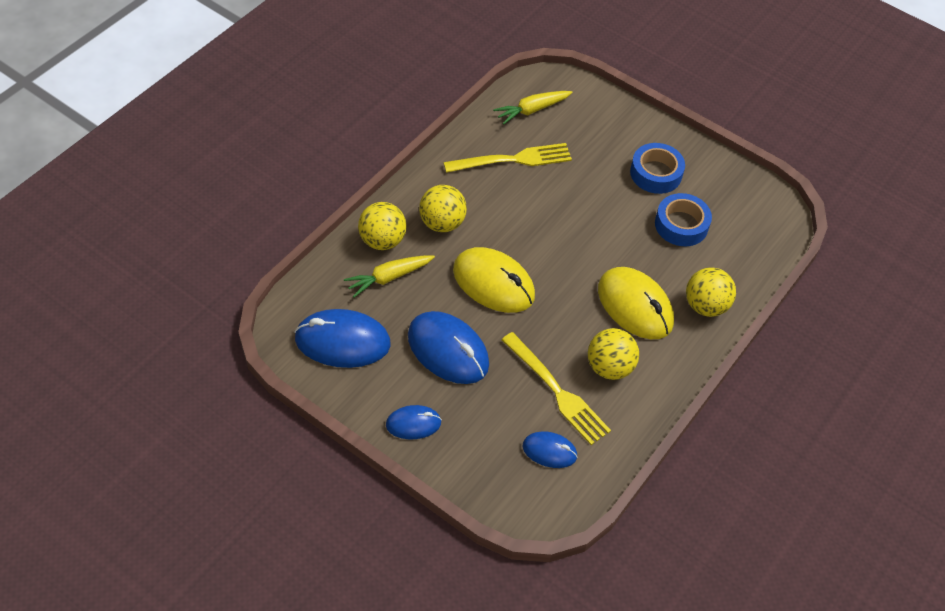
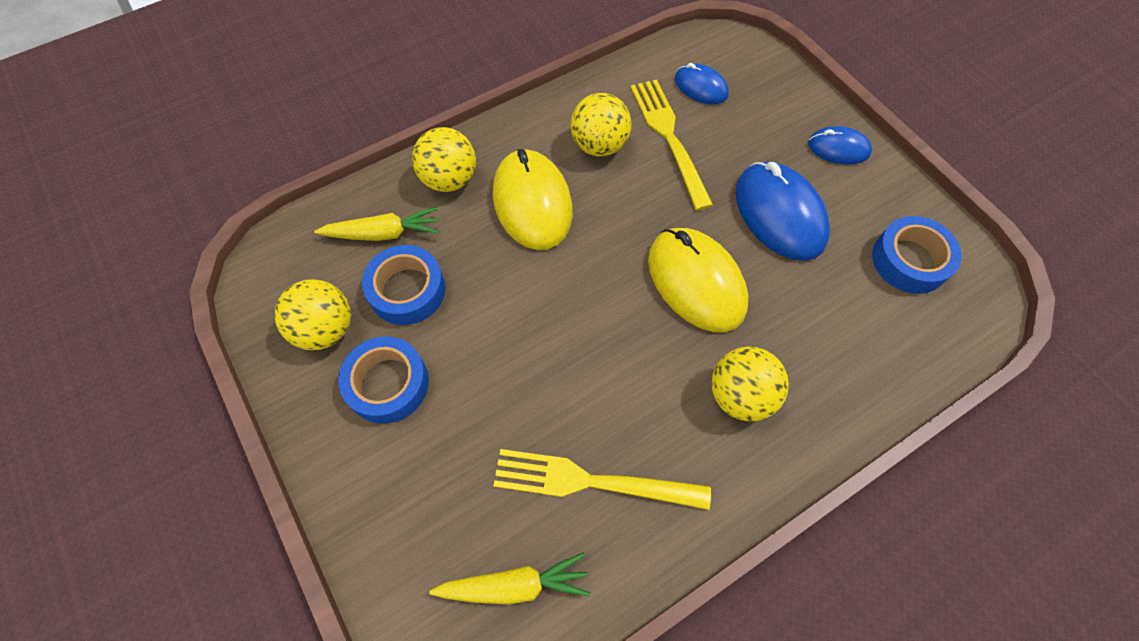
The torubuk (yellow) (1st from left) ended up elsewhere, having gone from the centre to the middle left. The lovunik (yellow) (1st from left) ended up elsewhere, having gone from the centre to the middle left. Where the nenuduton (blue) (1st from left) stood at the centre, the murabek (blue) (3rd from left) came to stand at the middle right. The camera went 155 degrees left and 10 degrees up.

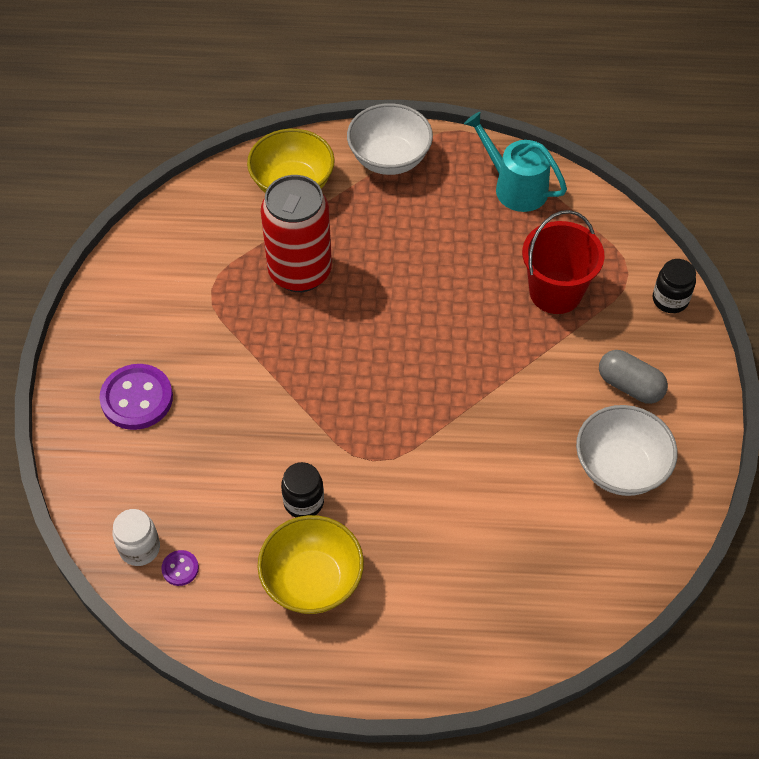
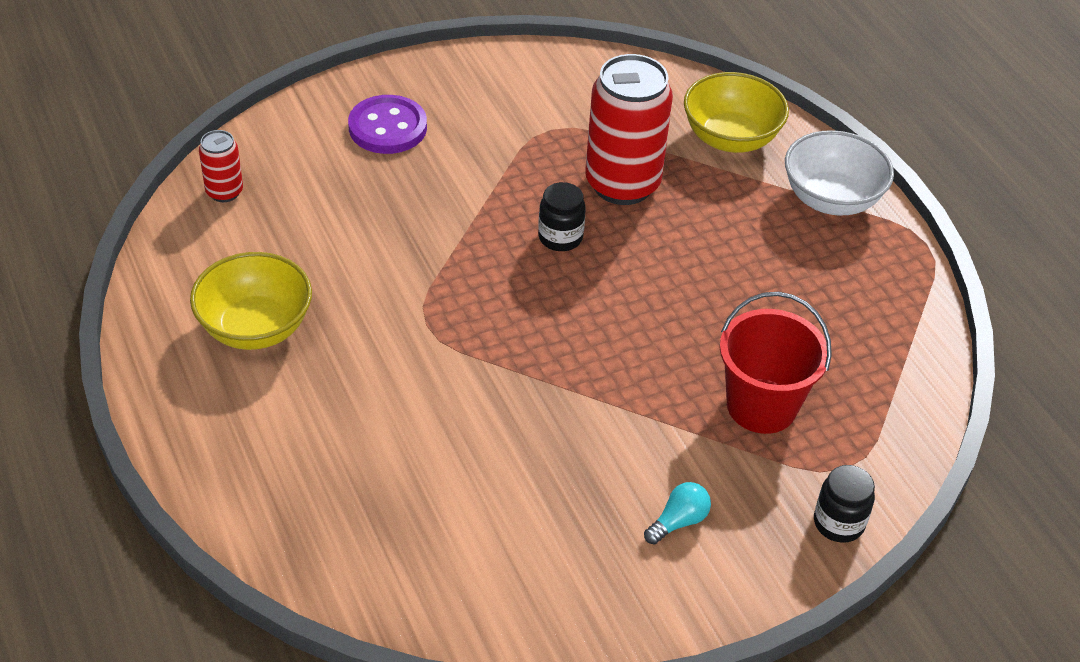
The second view lost the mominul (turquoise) at the top right. Where the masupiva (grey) stood at the middle right, the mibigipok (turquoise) came to stand at the bottom centre. The second view lost the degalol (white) (2nd from left) at the middle right. The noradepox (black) (1st from left) ended up elsewhere, having gone from the centre to the top centre. Where the noradepox (white) stood at the bottom left, the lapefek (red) (1st from left) came to stand at the top left. The second view lost the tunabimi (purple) (2nd from left) at the bottom left. The camera went 60 degrees right and 10 degrees down.

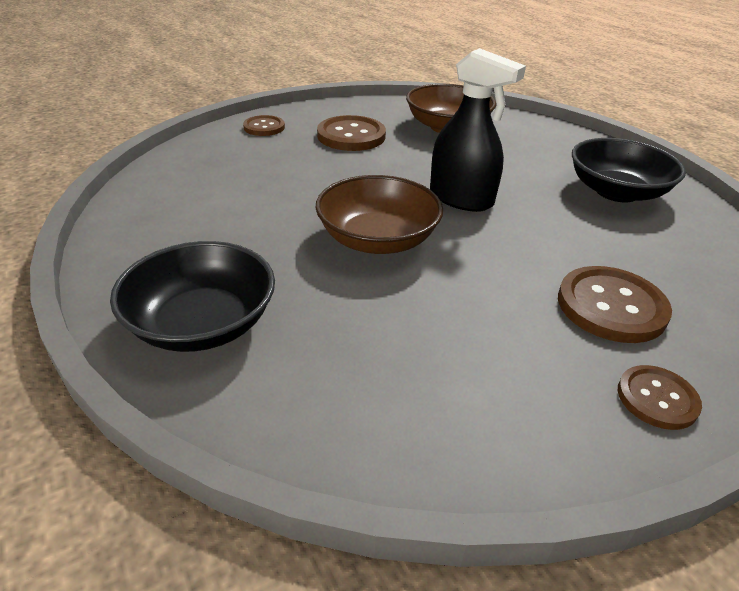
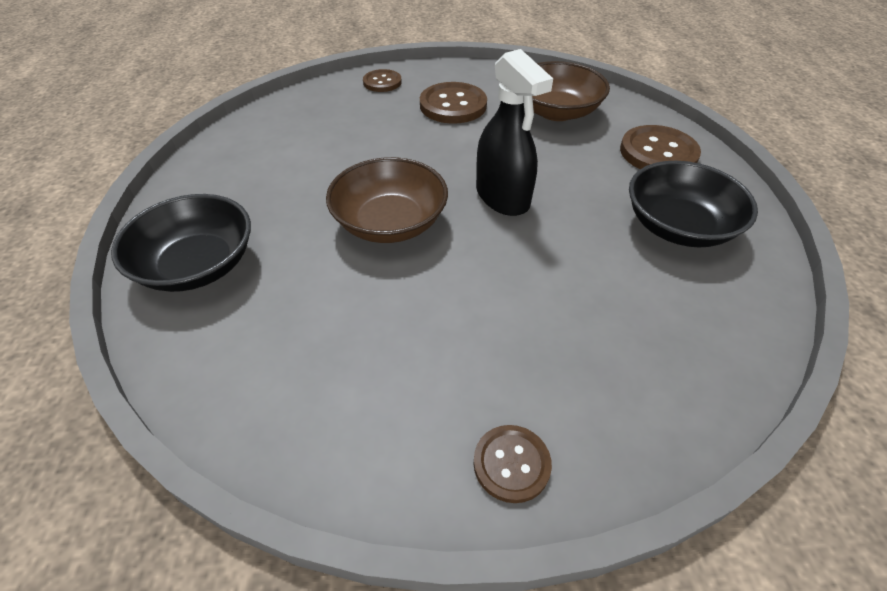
The tunabimi (brown) (3rd from left in the first image) ended up elsewhere, having gone from the middle right to the top right. The camera went 25 degrees right and 10 degrees up.

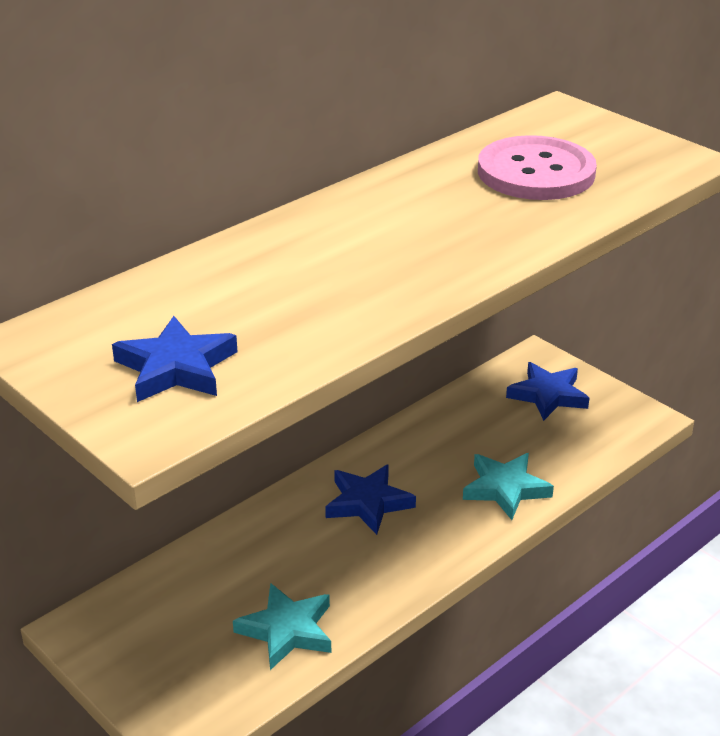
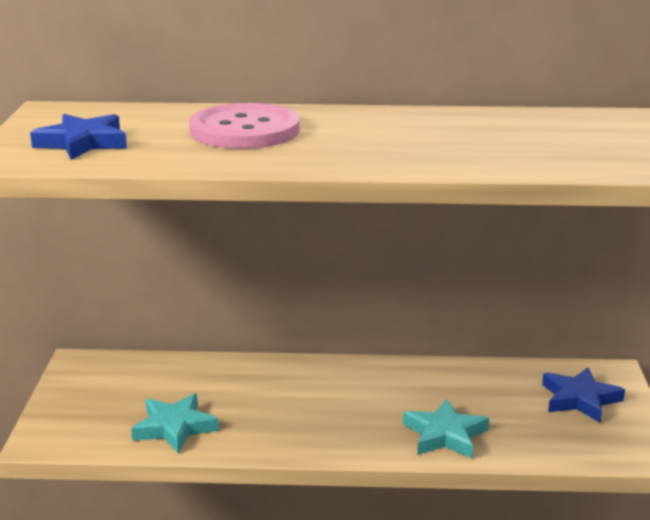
The tunabimi (pink) ended up elsewhere, having gone from the top right to the top centre. The second view lost the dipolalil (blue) (2nd from left) at the bottom centre. The camera went 45 degrees right and 10 degrees down.

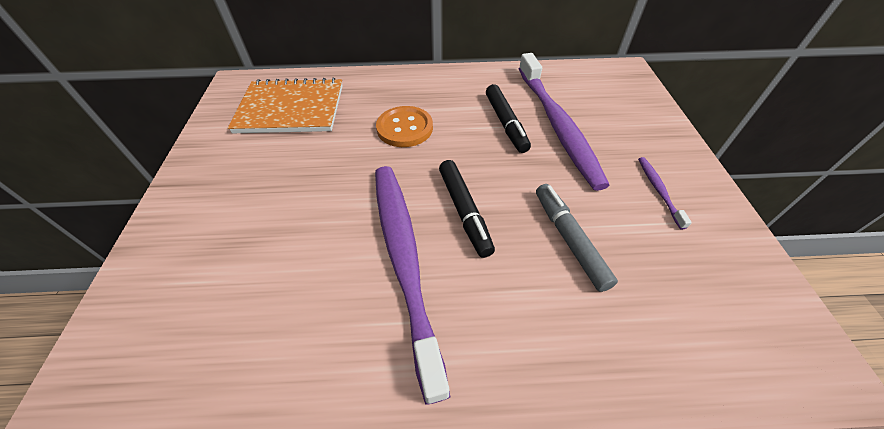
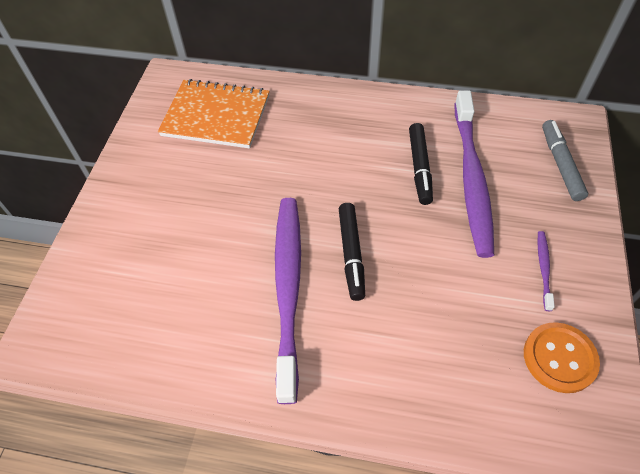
The tunabimi (orange) ended up elsewhere, having gone from the top centre to the bottom right. The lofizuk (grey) ended up elsewhere, having gone from the centre to the middle right. The camera went 15 degrees right and 5 degrees up.

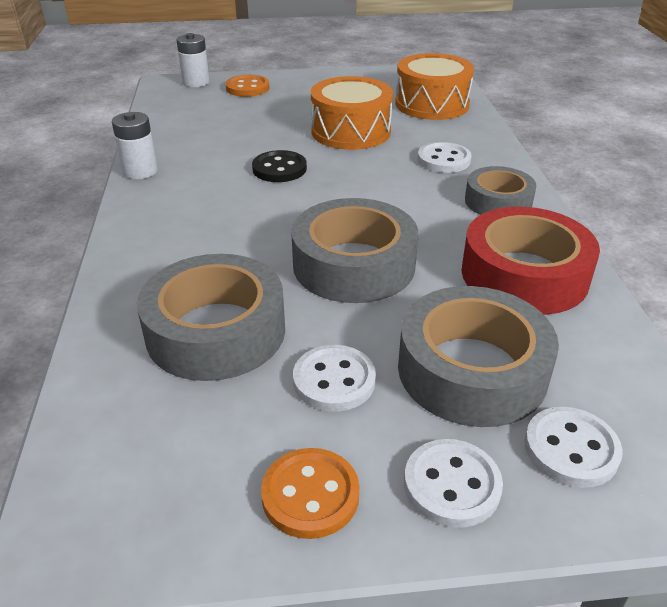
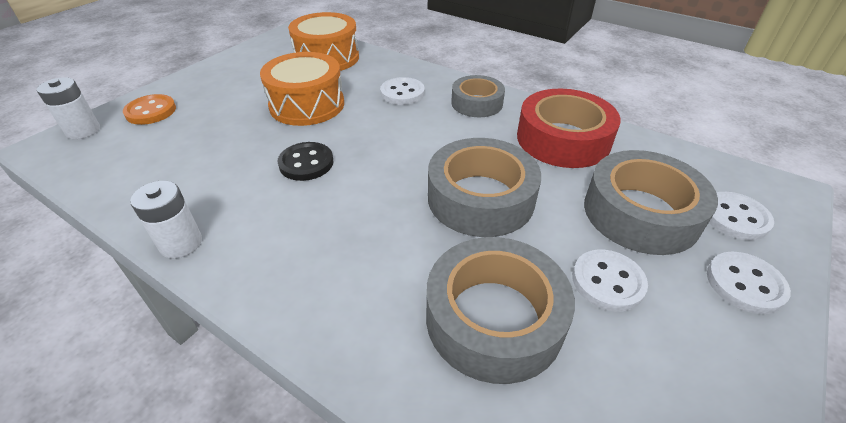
The second view lost the tunabimi (orange) (2nd from left) at the bottom centre. The camera went 50 degrees left and 5 degrees up.

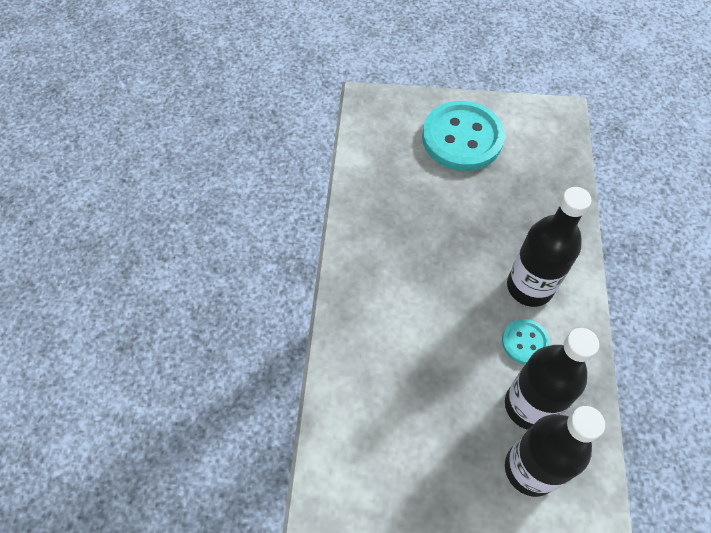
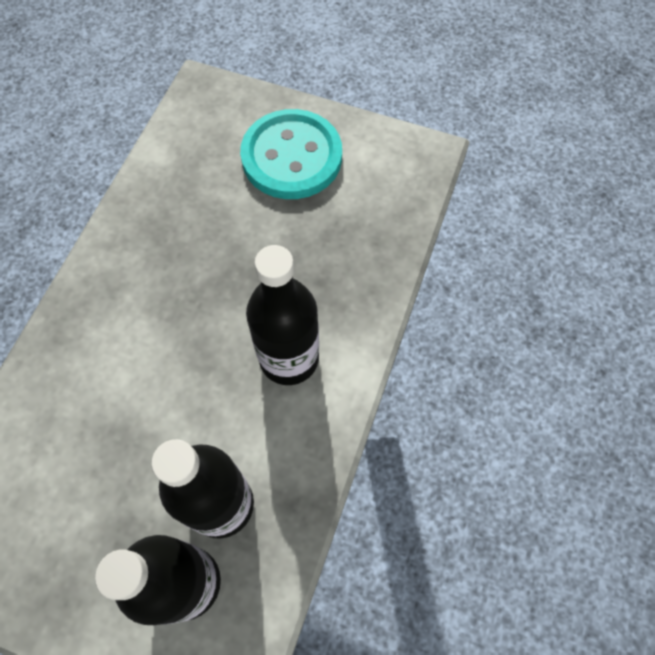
The second view lost the tunabimi (turquoise) (2nd from left) at the middle right. The camera went 15 degrees right and 5 degrees up.

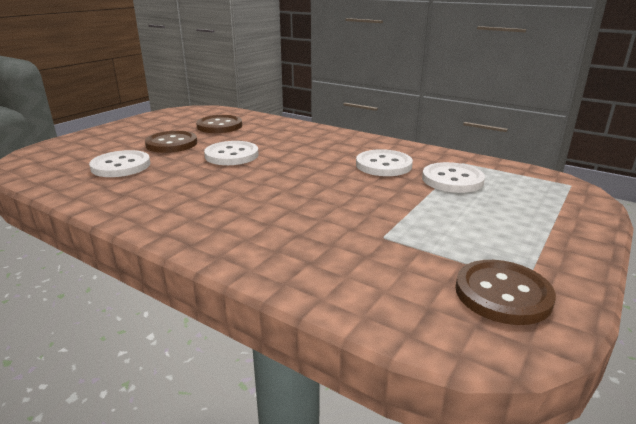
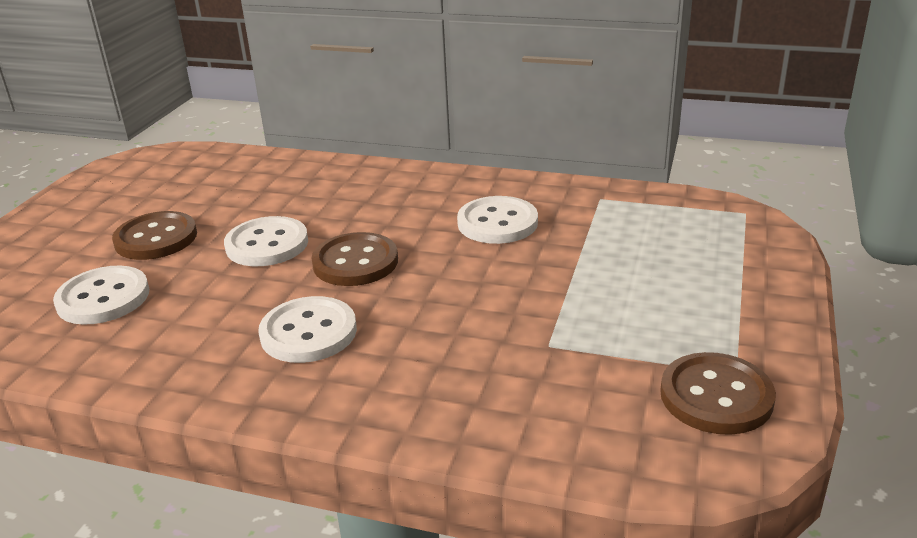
The tunabimi (brown) (2nd from left) ended up elsewhere, having gone from the top centre to the centre. The tunabimi (white) (4th from left in the first image) ended up elsewhere, having gone from the middle right to the centre. The camera went 15 degrees left and 5 degrees up.

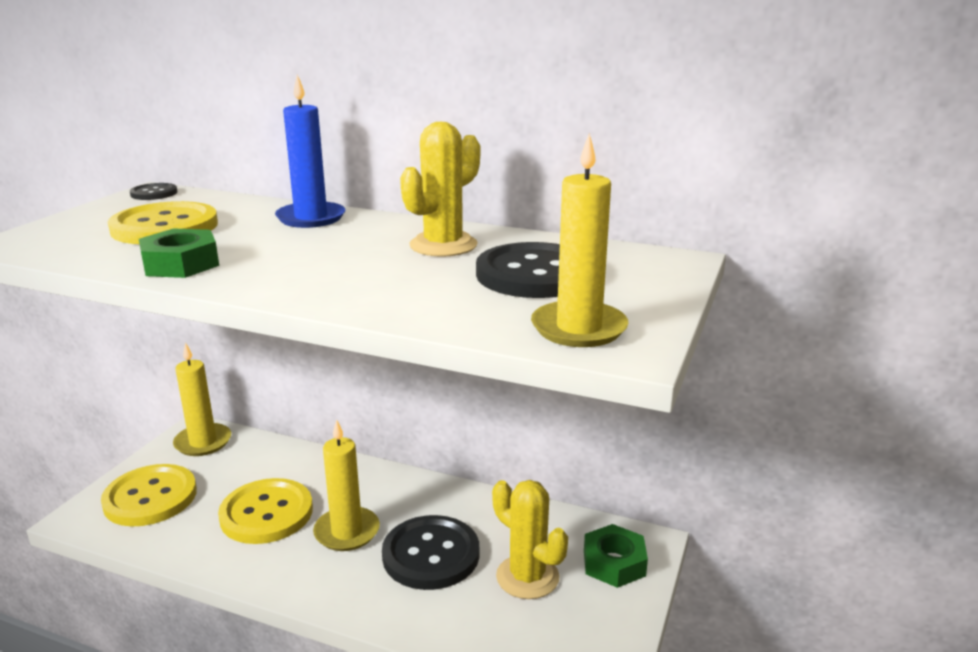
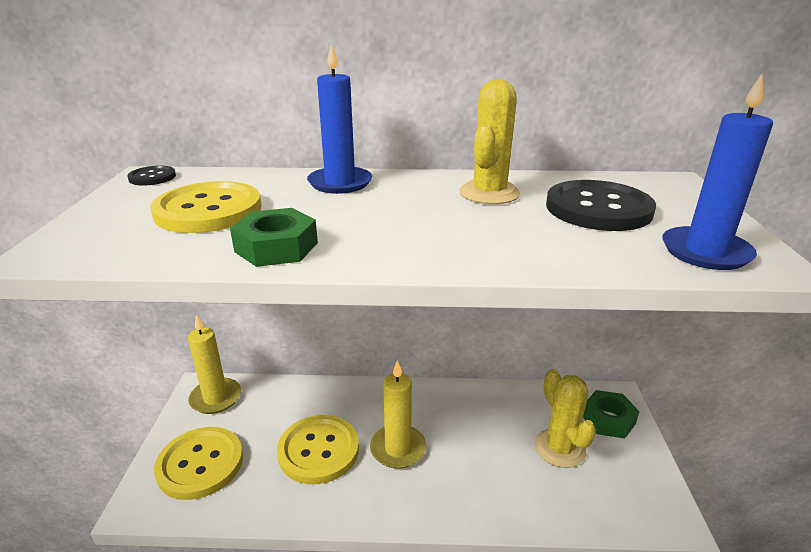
What was the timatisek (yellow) (3rd from left) at the centre turned into the timatisek (blue) (2nd from left) at the top right. The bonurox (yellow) (2nd from left) at the bottom centre ended up facing another way, 45 degrees clockwise from before. The second view lost the tunabimi (black) (2nd from left) at the bottom centre. The camera went 20 degrees left and 5 degrees up.

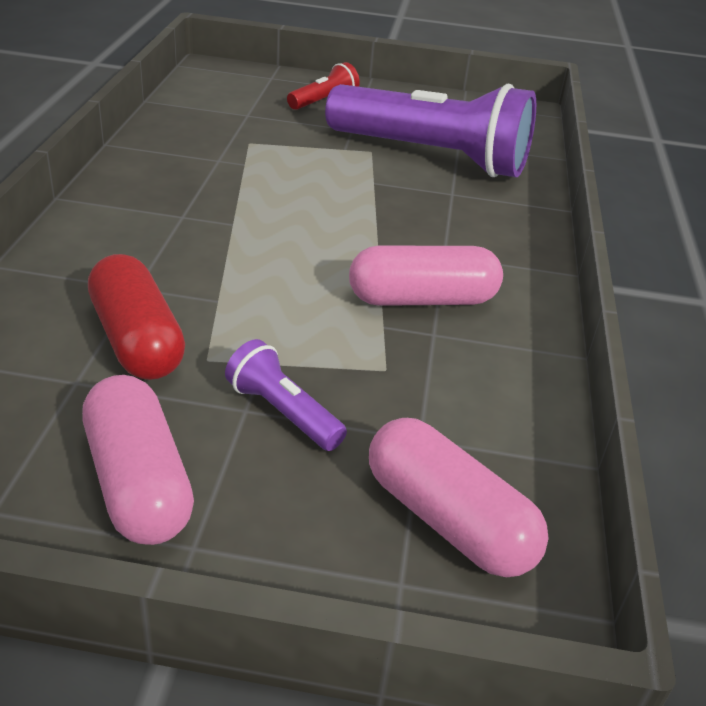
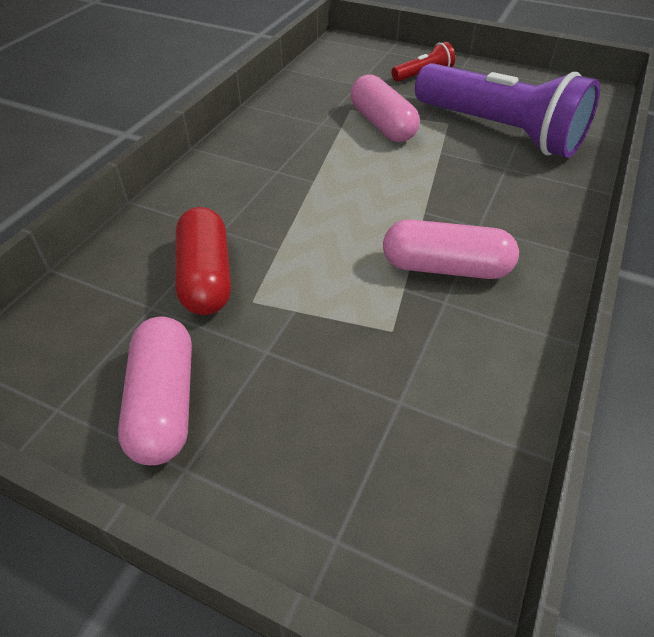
The second view lost the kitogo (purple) (1st from left) at the centre. The masupiva (pink) (3rd from left in the first image) ended up elsewhere, having gone from the bottom centre to the top centre. The camera went 20 degrees right and 10 degrees up.

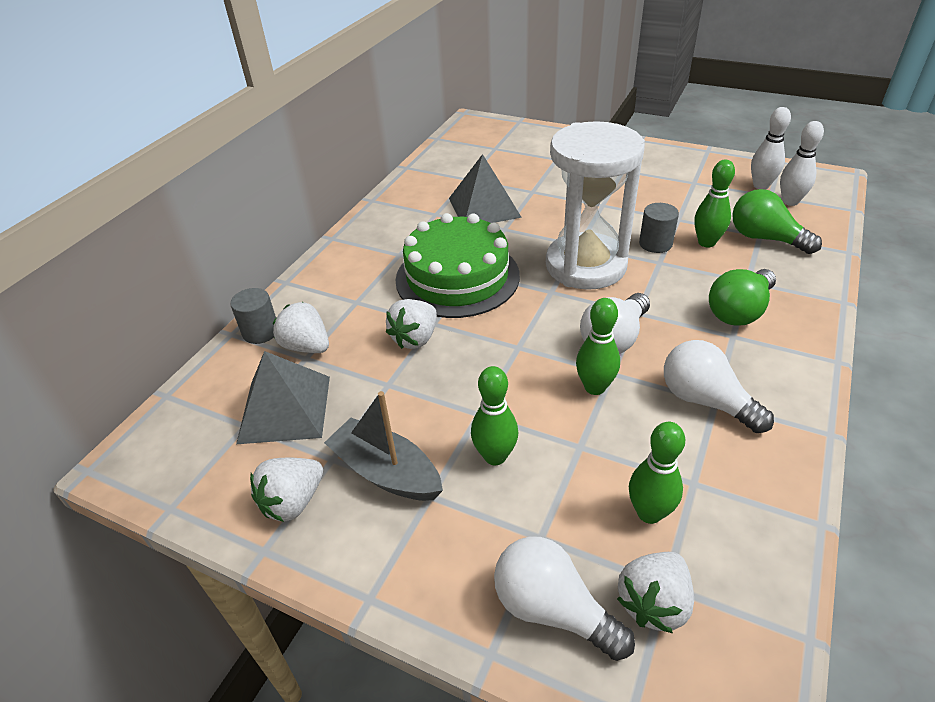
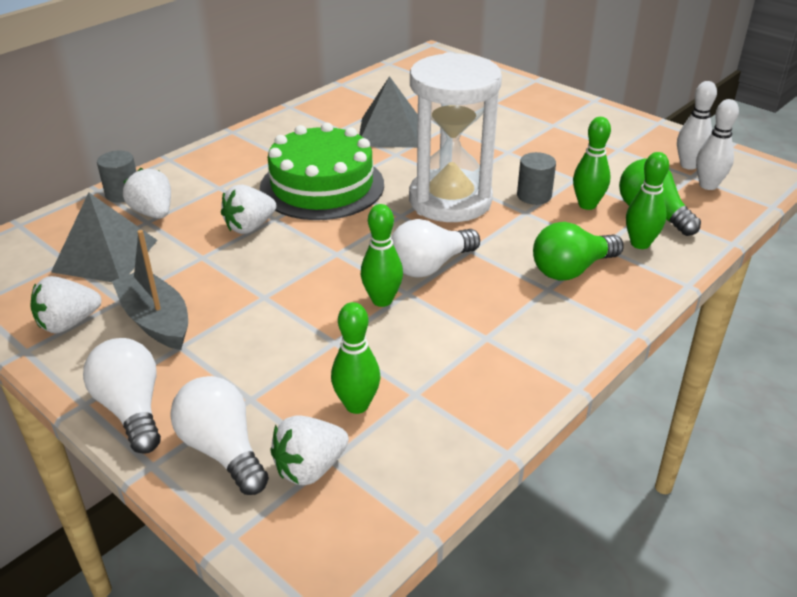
The mibigipok (white) (3rd from left in the first image) ended up elsewhere, having gone from the middle right to the middle left. The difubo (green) (1st from left in the first image) ended up elsewhere, having gone from the centre to the middle right. The camera went 15 degrees right and 5 degrees down.

